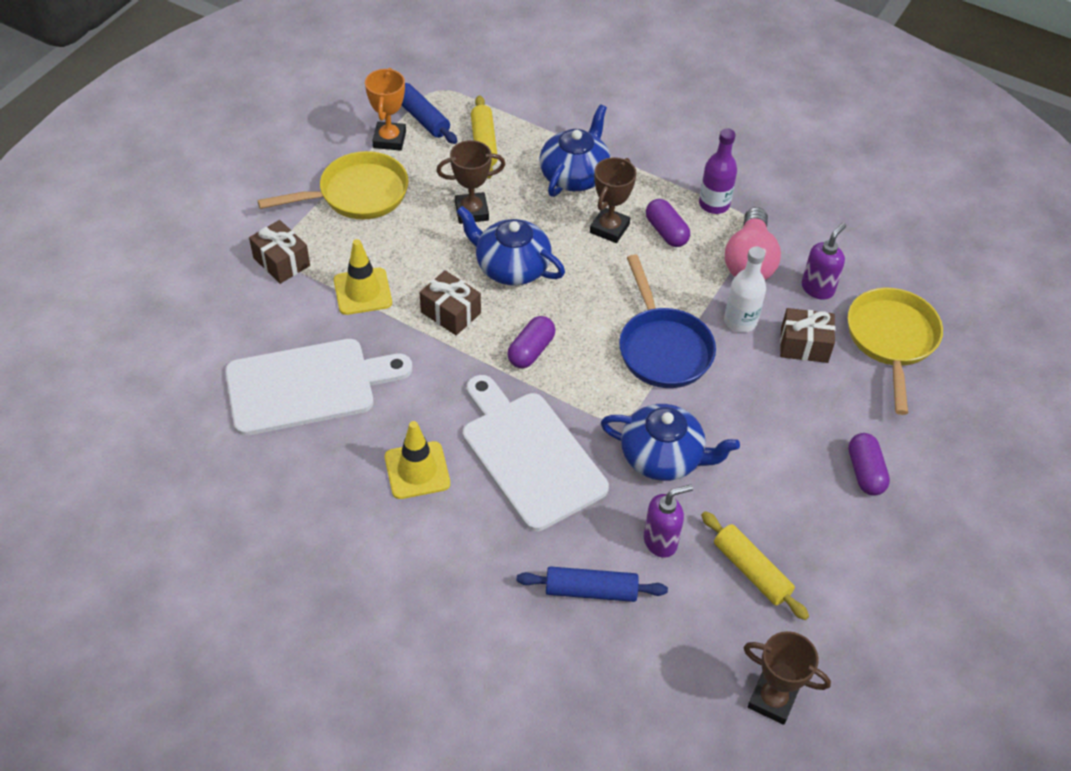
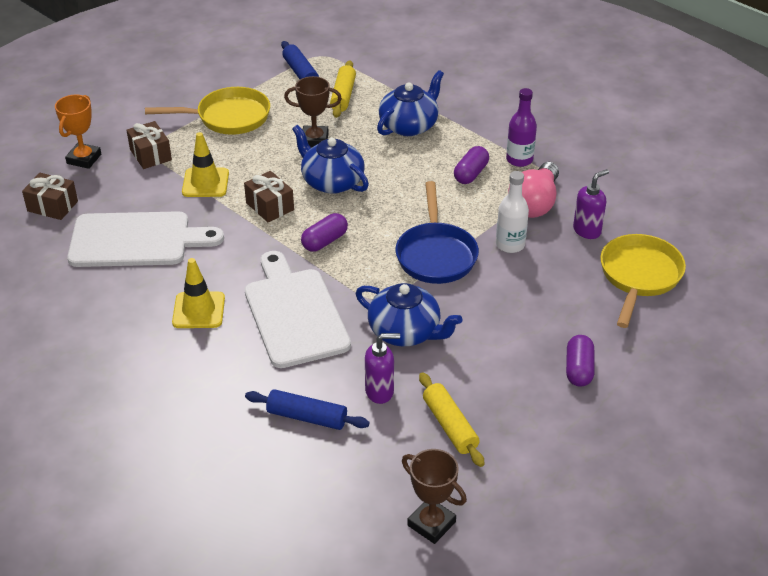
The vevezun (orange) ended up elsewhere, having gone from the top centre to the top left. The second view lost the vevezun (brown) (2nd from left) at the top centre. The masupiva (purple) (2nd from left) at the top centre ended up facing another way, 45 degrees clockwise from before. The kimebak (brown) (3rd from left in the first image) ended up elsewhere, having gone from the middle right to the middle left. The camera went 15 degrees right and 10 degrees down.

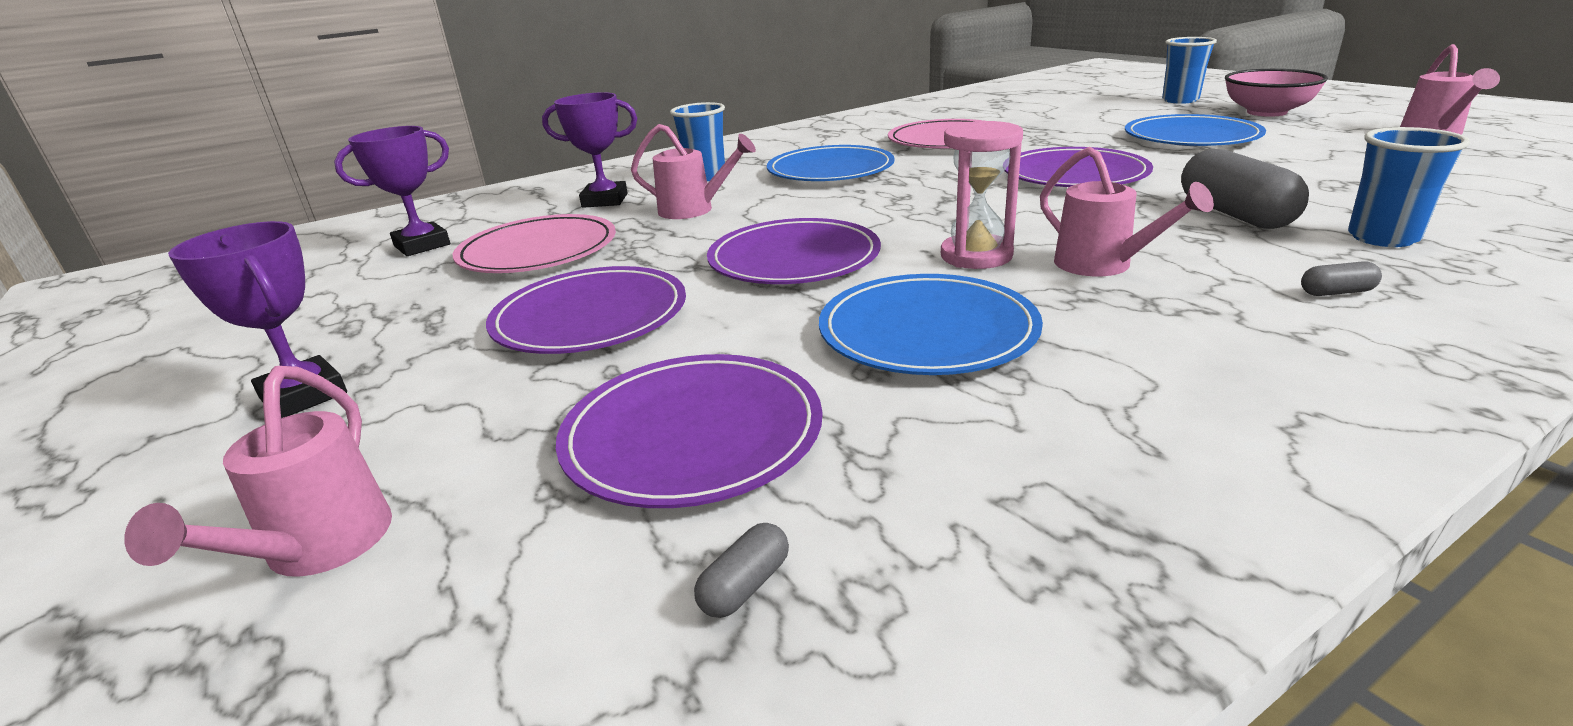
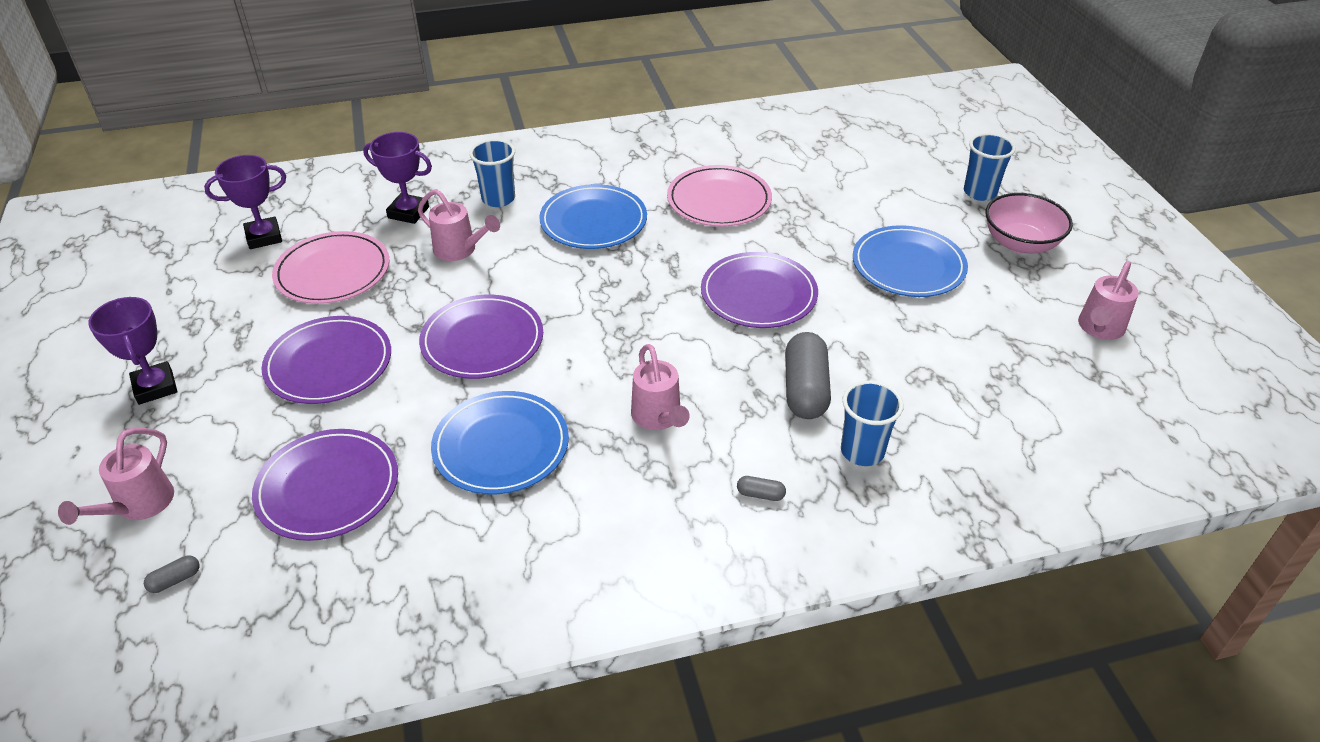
The second view lost the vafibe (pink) at the top centre. The masupiva (grey) (1st from left) ended up elsewhere, having gone from the bottom centre to the bottom left. The camera went 15 degrees right and 15 degrees up.

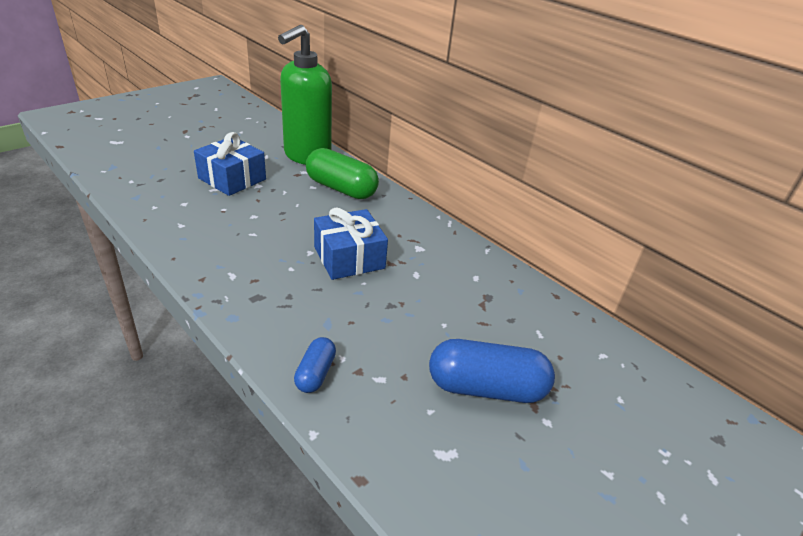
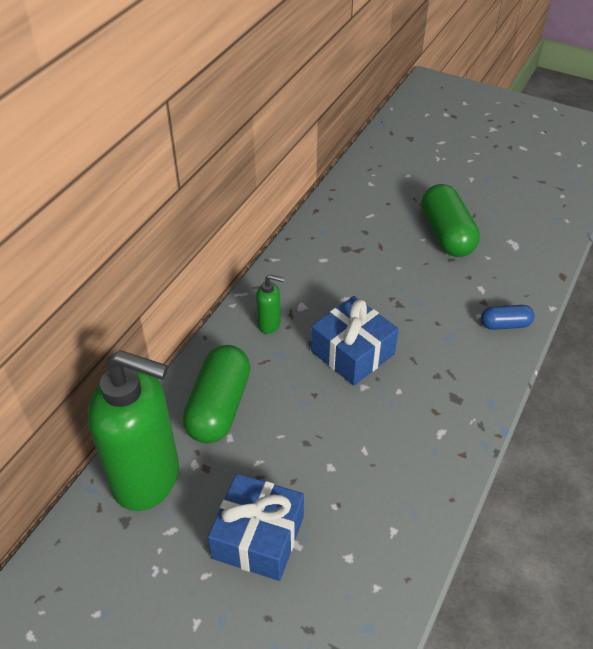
What was the masupiva (blue) (2nd from left) at the bottom centre turned into the masupiva (green) (2nd from left) at the middle right. The second view gained the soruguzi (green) (2nd from left) at the centre. The camera went 105 degrees left and 10 degrees up.

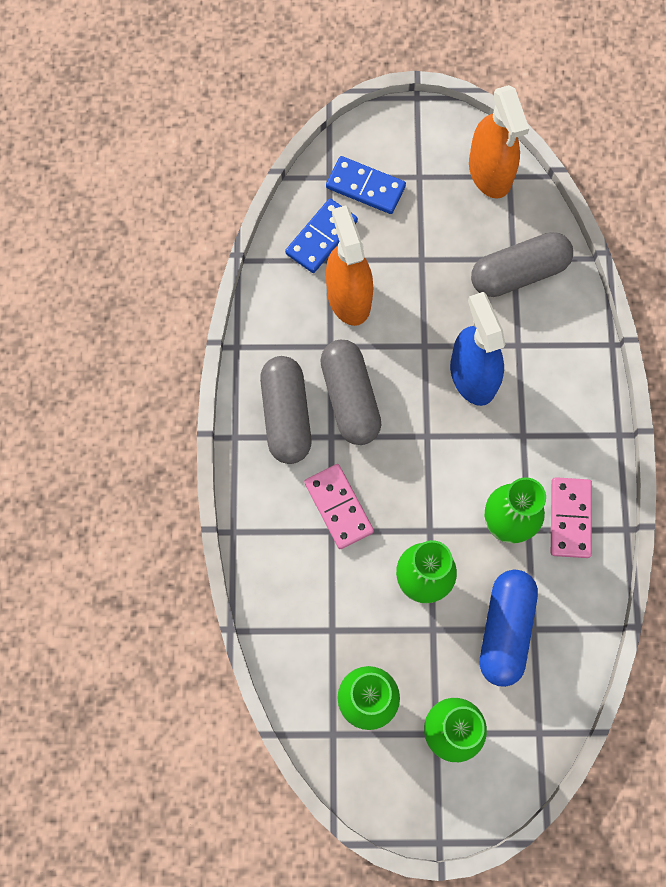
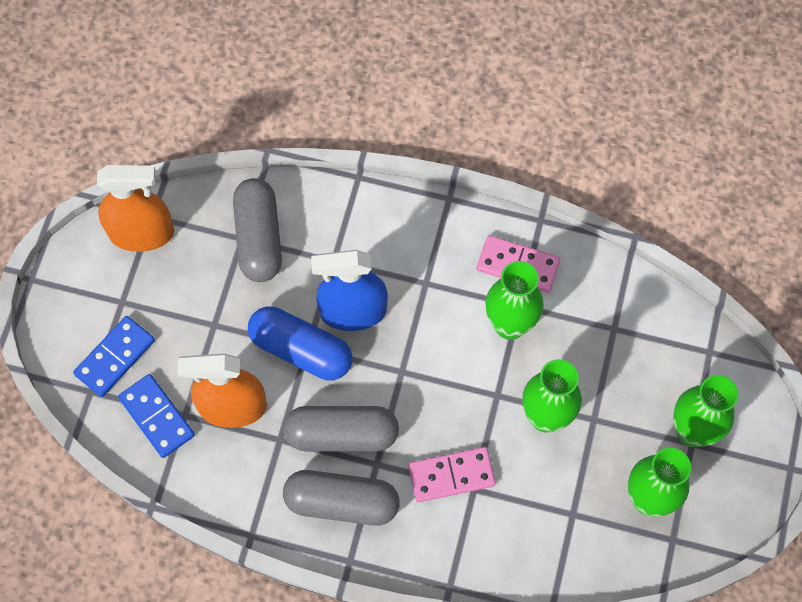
The masupiva (blue) ended up elsewhere, having gone from the bottom right to the centre. The camera went 75 degrees left and 5 degrees down.

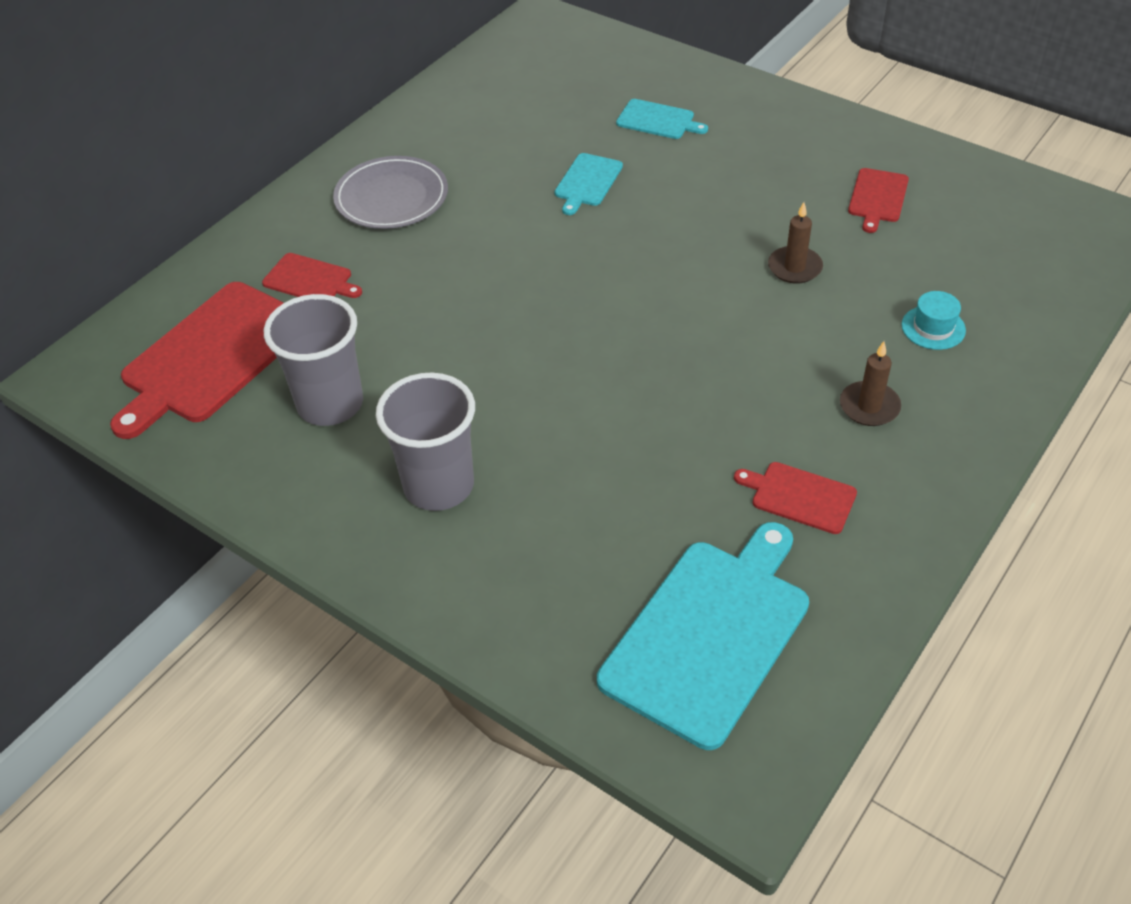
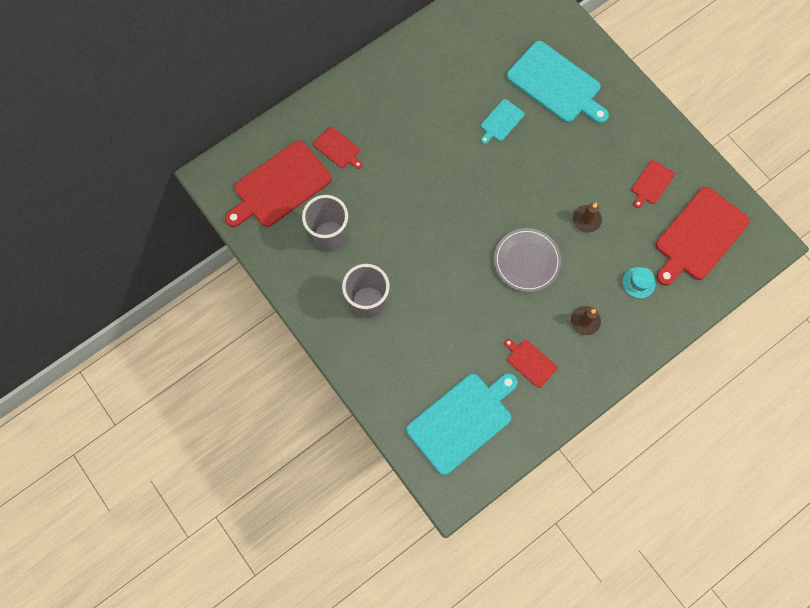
The size of the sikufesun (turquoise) (2nd from left in the first image) at the top centre changed by a factor of 2.06. The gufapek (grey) ended up elsewhere, having gone from the top centre to the centre. The second view gained the sikufesun (red) (5th from left) at the middle right. The camera went 15 degrees right and 25 degrees up.

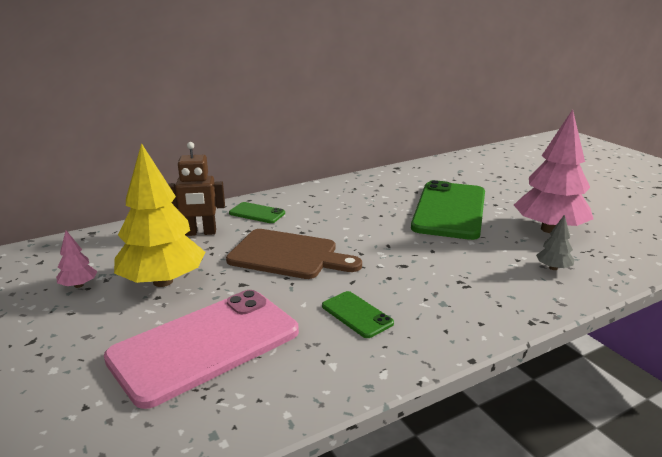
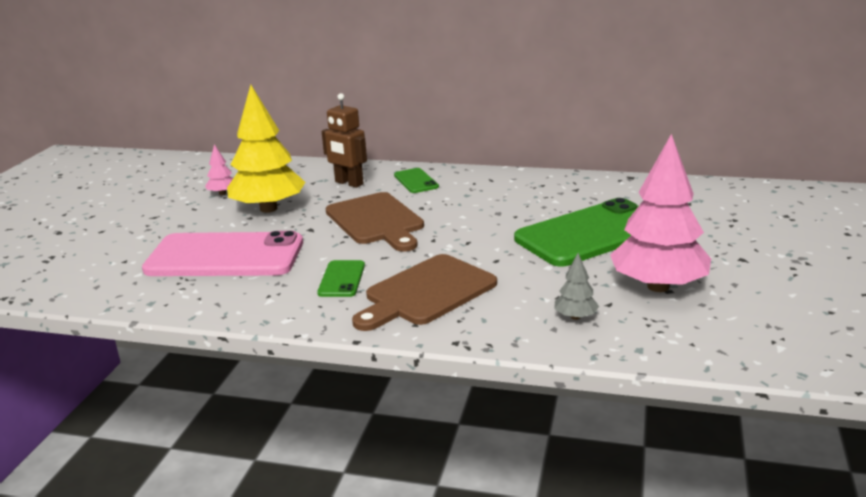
The second view gained the sikufesun (brown) (2nd from left) at the centre. The camera went 45 degrees right and 0 degrees up.

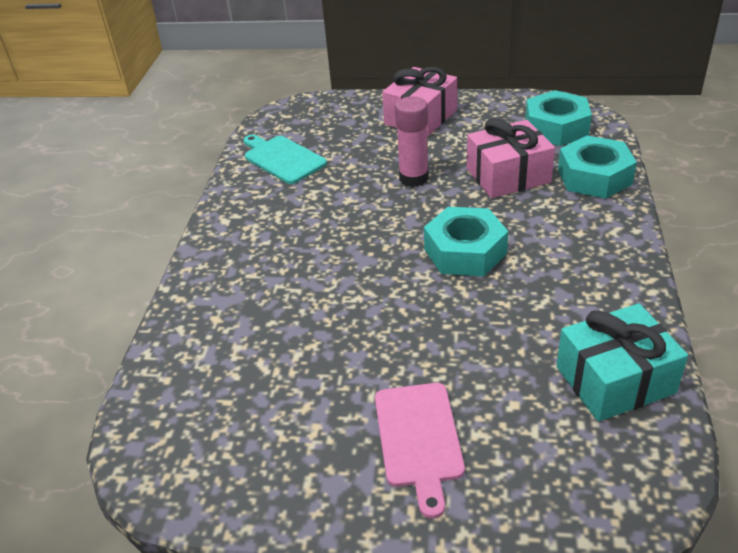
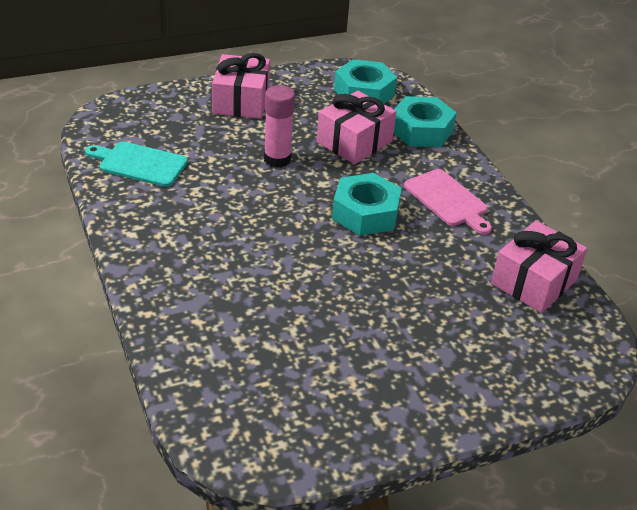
What was the kimebak (turquoise) at the middle right turned into the kimebak (pink) (3rd from left) at the middle right. The sikufesun (pink) ended up elsewhere, having gone from the bottom centre to the middle right. The camera went 35 degrees left and 0 degrees up.

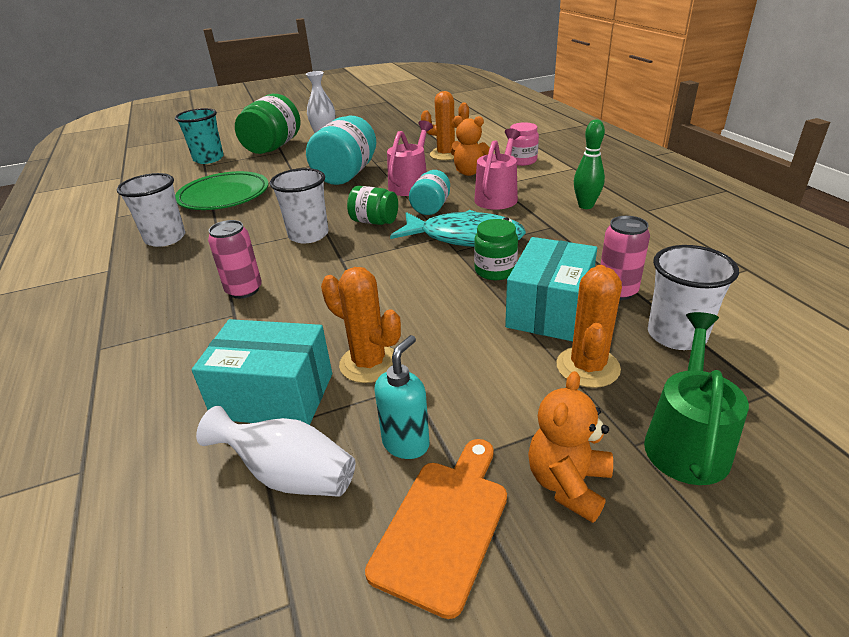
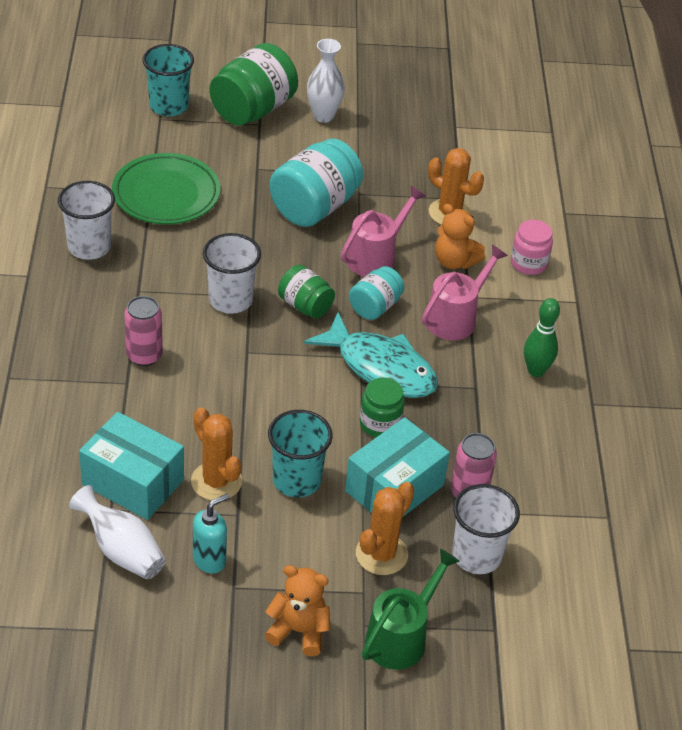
The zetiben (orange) (2nd from left in the first image) at the bottom right ended up facing another way, 60 degrees clockwise from before. The second view lost the sikufesun (orange) at the bottom centre. The second view gained the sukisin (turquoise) (2nd from left) at the centre. The camera went 15 degrees right and 10 degrees up.

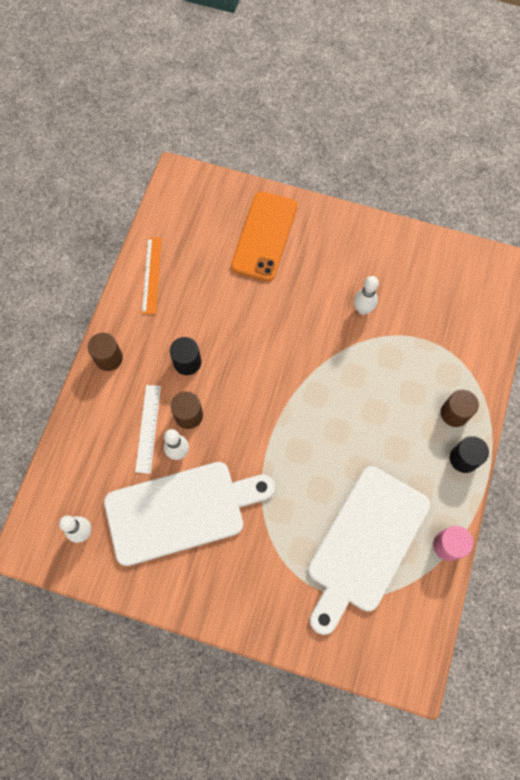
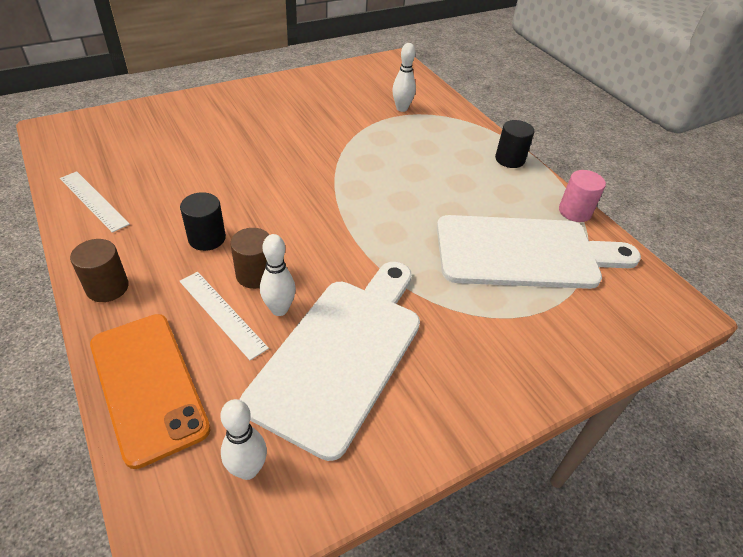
The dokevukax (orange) ended up elsewhere, having gone from the top centre to the bottom left. What was the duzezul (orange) at the middle left turned into the duzezul (white) (1st from left) at the middle left. The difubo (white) (3rd from left) ended up elsewhere, having gone from the middle right to the top centre. The second view lost the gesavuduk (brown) (3rd from left) at the middle right. The sikufesun (white) (2nd from left) at the bottom right ended up facing another way, 75 degrees counterclockwise from before. The camera went 50 degrees left and 25 degrees down.

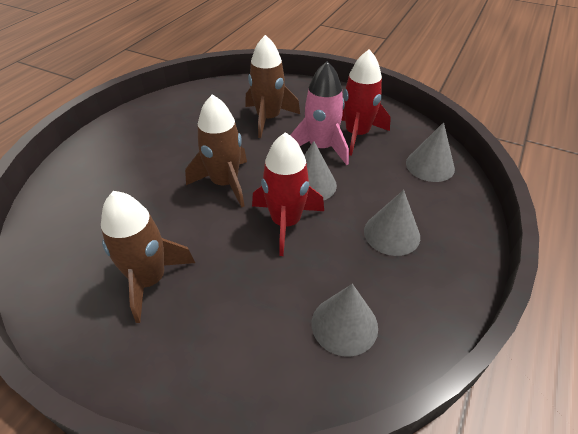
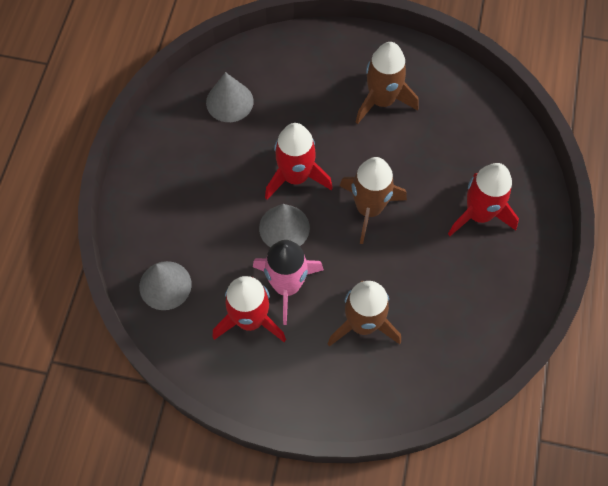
The second view lost the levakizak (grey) (3rd from left) at the middle right. The second view gained the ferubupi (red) (3rd from left) at the middle right. The camera went 165 degrees right and 20 degrees up.

